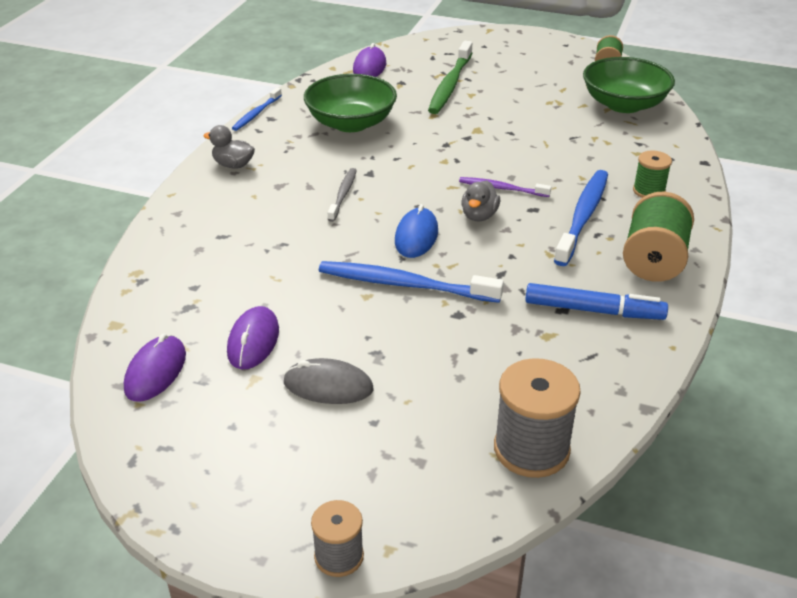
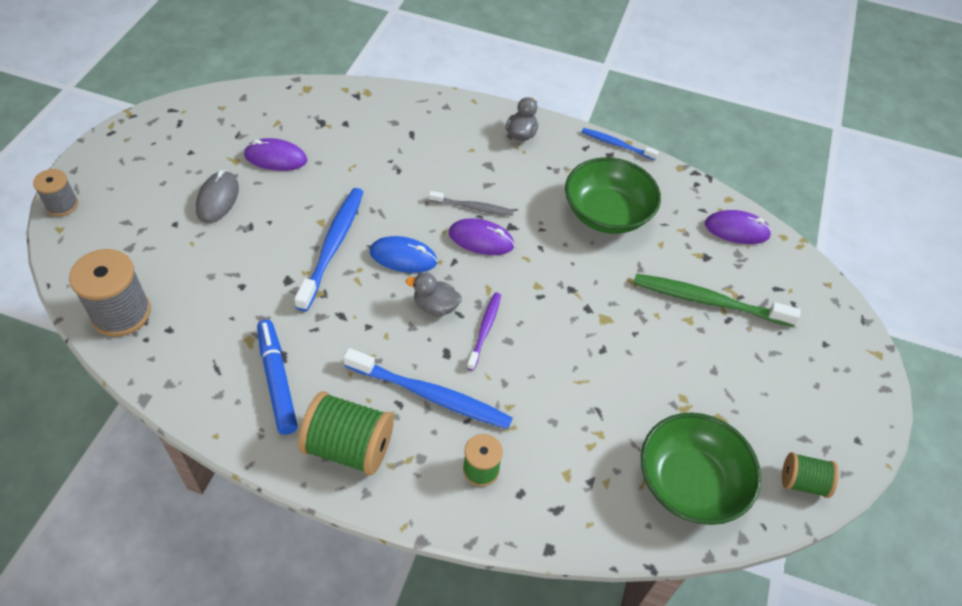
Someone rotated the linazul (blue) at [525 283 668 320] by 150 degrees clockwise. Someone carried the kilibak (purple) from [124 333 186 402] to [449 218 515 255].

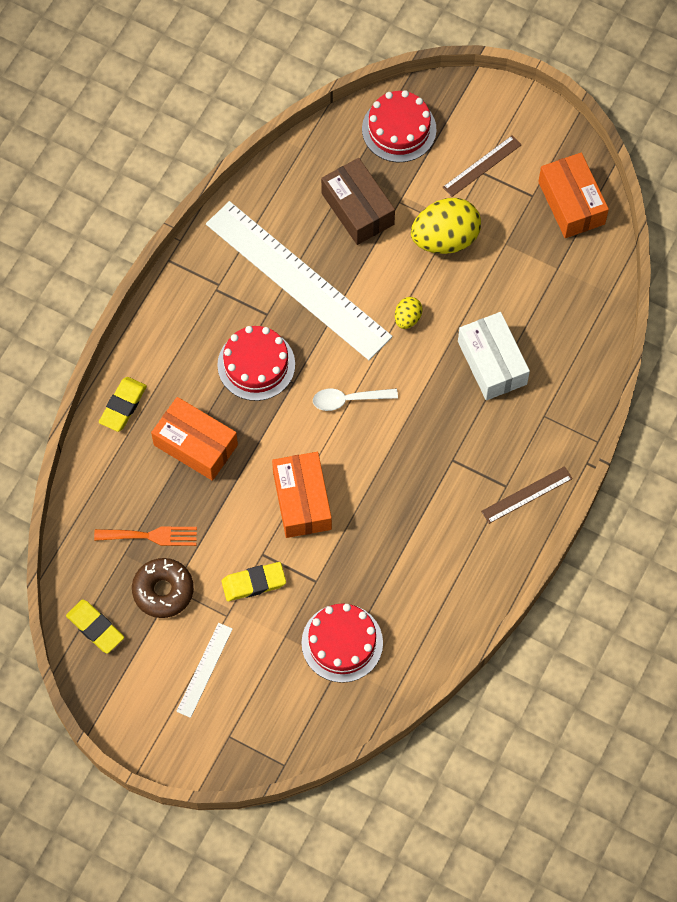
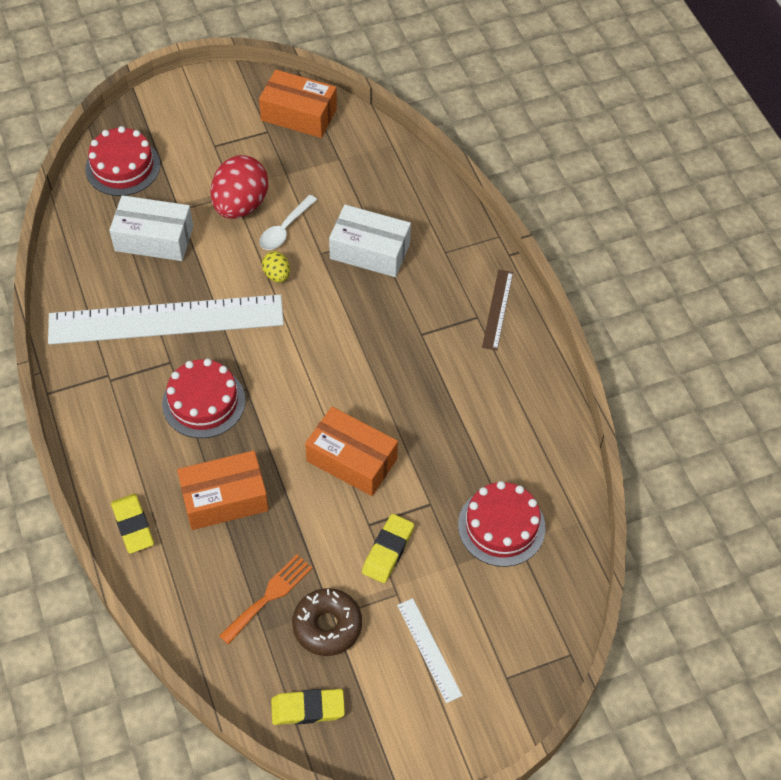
Someone took away the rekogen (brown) at [443 135 521 197]. Someone repainted the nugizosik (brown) at [321 158 395 245], which became the nugizosik (white) at [109 195 193 261]. Someone repainted the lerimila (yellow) at [411 198 481 254], which became the lerimila (red) at [211 155 268 219]. Someone carried the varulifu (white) from [313 388 398 411] to [259 195 317 250].

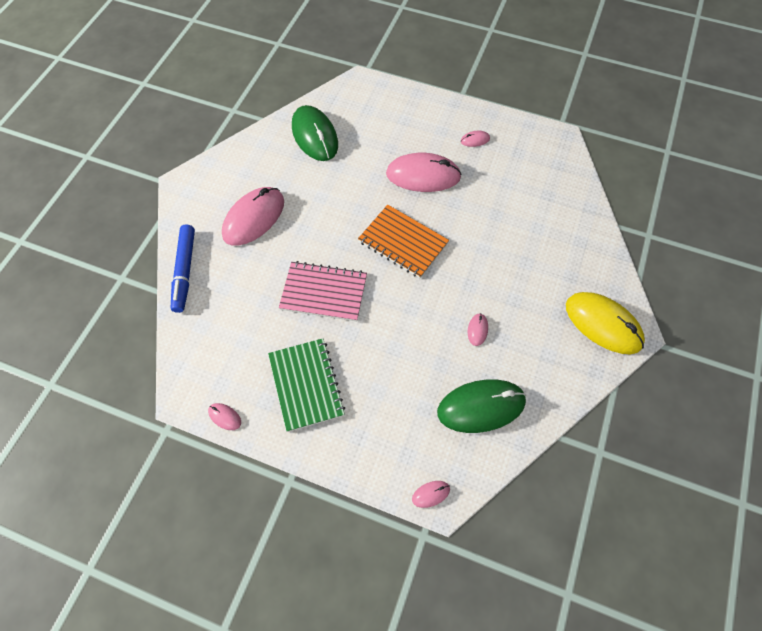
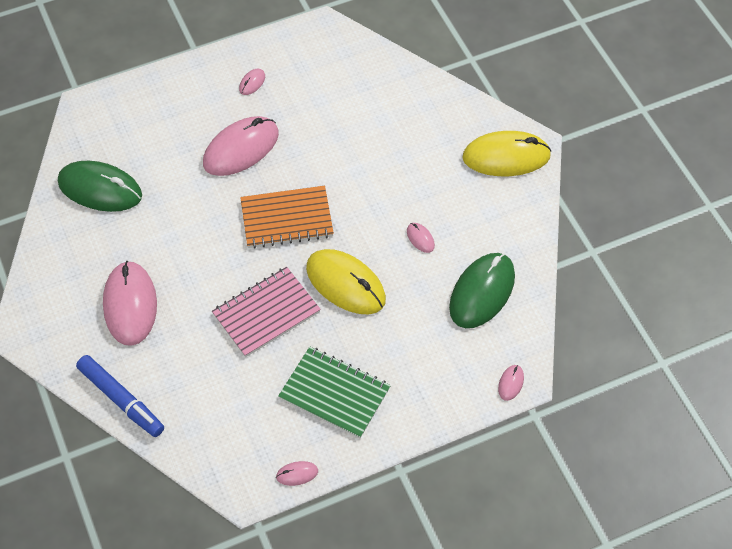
Someone put down the kilibak (yellow) at [306 249 386 314].

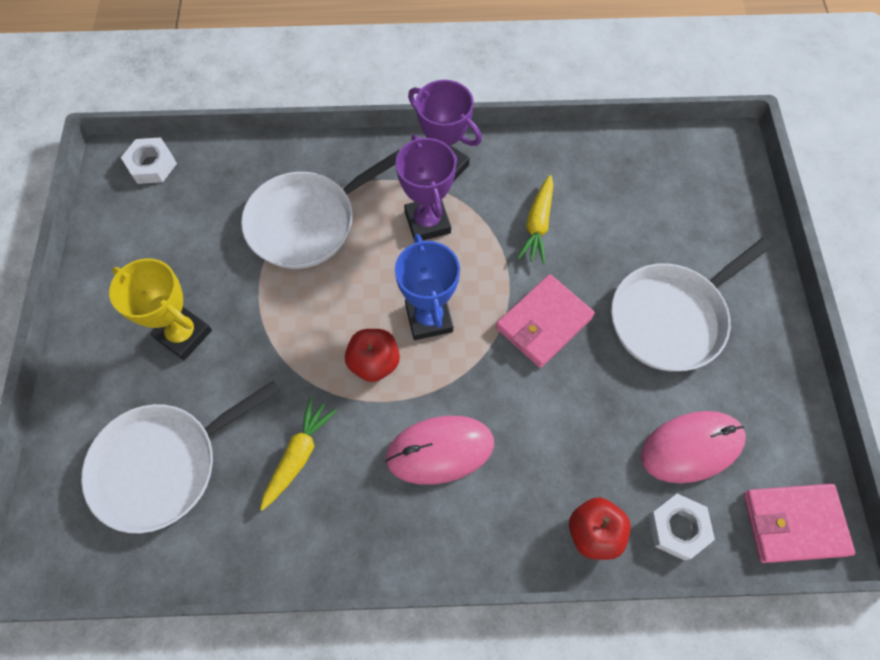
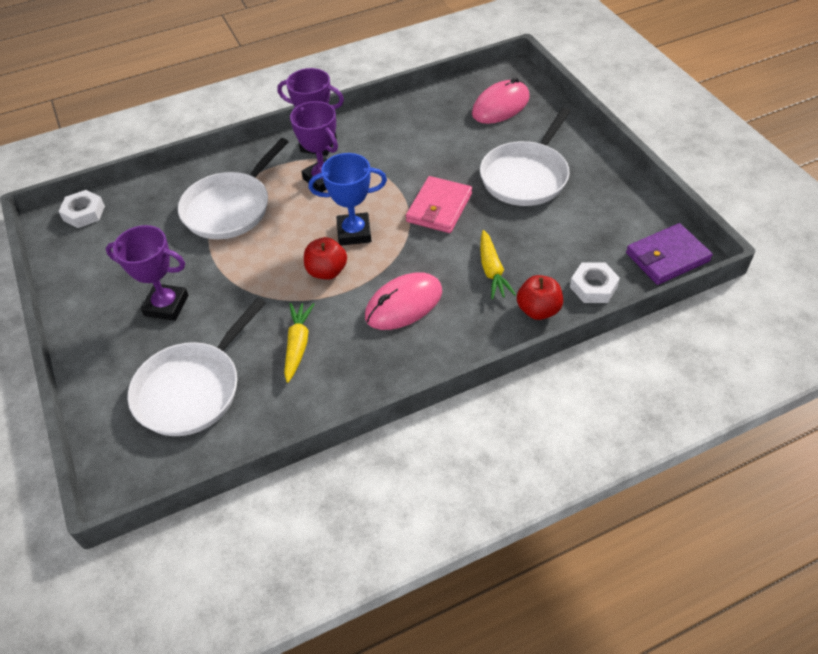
Someone carried the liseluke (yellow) from [517 175 554 264] to [480 230 516 299]. Someone rotated the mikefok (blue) at [395 234 460 340] by 60 degrees counterclockwise. Someone repainted the mikefok (yellow) at [109 258 212 360], which became the mikefok (purple) at [105 225 188 321]. Someone carried the kilibak (pink) from [641 411 746 483] to [472 77 530 124]. Someone repainted the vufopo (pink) at [744 484 855 563], which became the vufopo (purple) at [626 223 713 285].

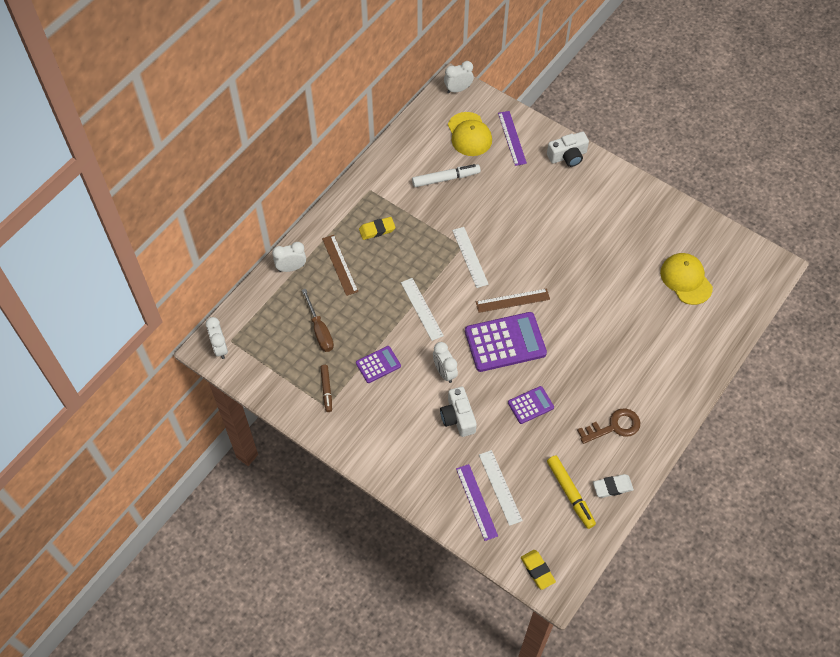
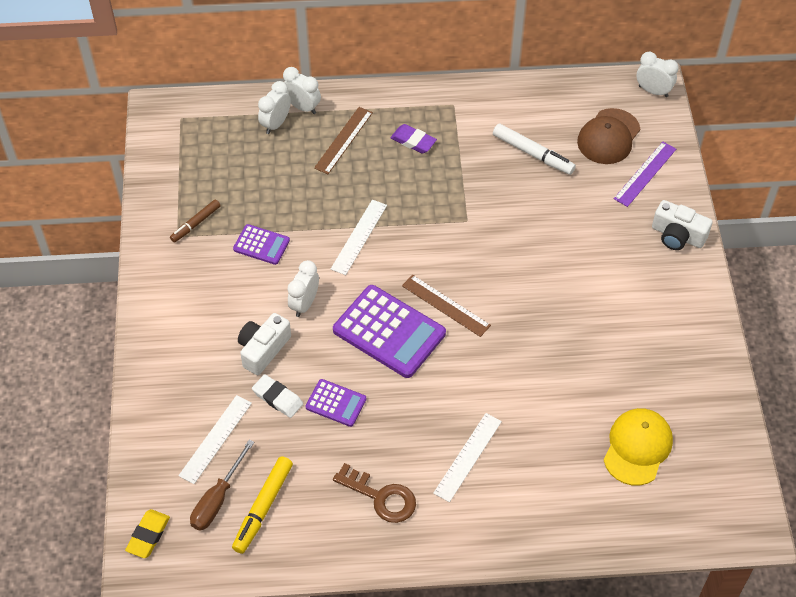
Someone repainted the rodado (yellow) at [448 112 492 156], which became the rodado (brown) at [577 108 640 164]. Someone repainted the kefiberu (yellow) at [359 217 396 240], which became the kefiberu (purple) at [390 124 437 153]. Someone carried the rekogen (white) from [452 227 489 288] to [433 413 502 502]. Someone carried the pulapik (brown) from [302 288 334 352] to [190 440 254 531]. Someone carried the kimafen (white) from [206 317 228 359] to [258 81 291 134]. Someone took away the rekogen (purple) at [456 464 498 541]. Someone carried the kefiberu (white) from [593 474 634 498] to [252 374 303 418].

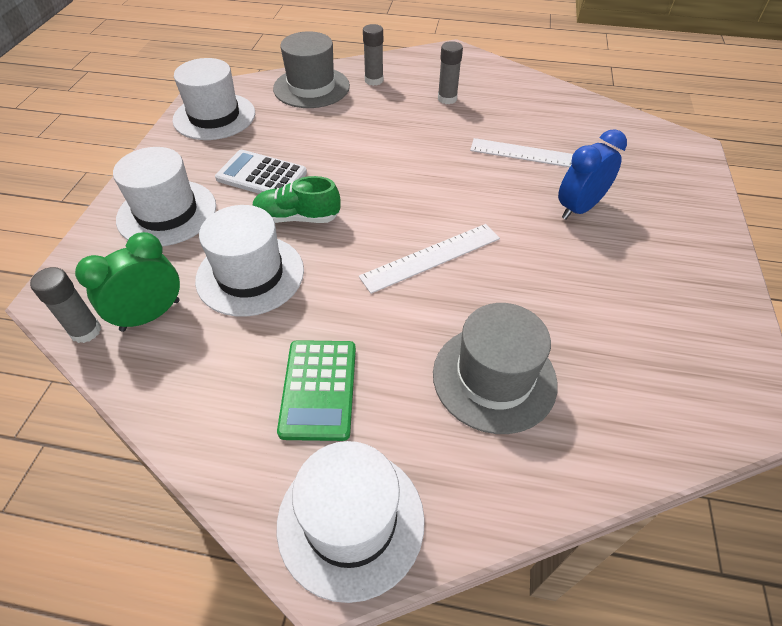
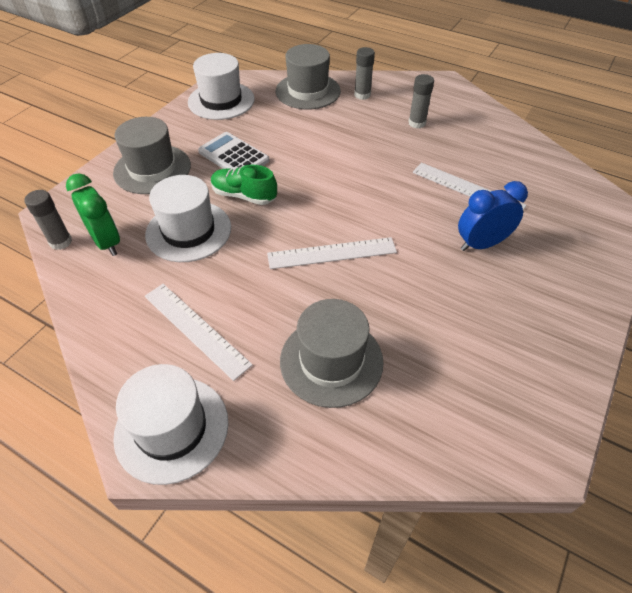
Someone repainted the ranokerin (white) at [113 147 216 246], which became the ranokerin (grey) at [113 117 191 194]. Someone rotated the kimafen (green) at [75 232 180 332] by 75 degrees clockwise. Someone swapped the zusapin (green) at [277 340 356 441] for the rekogen (white) at [145 284 253 381].

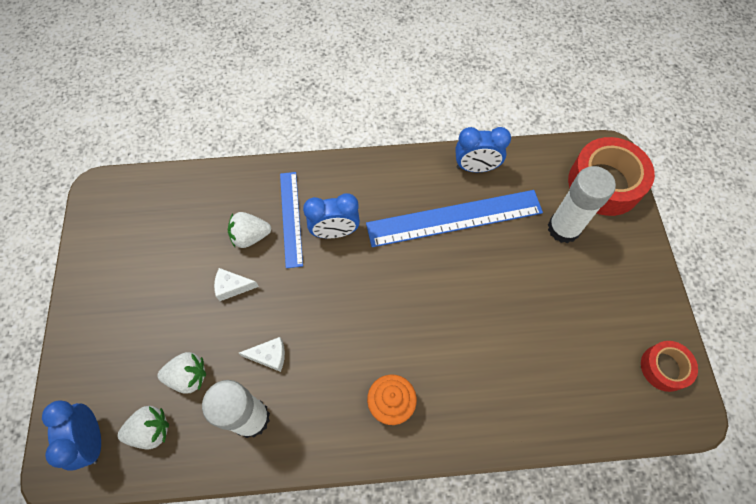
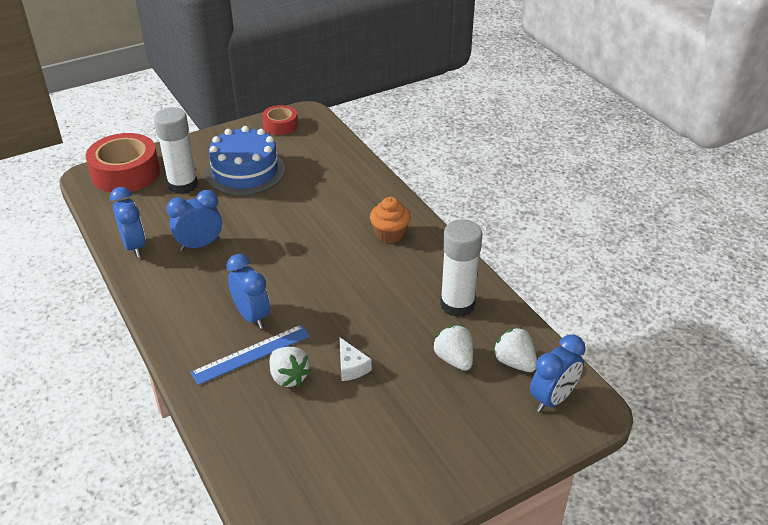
Someone swapped the rekogen (blue) at [366 190 543 247] for the kimafen (blue) at [166 190 222 251]. Someone took away the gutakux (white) at [239 337 285 372]. Someone put down the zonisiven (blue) at [205 126 285 196].

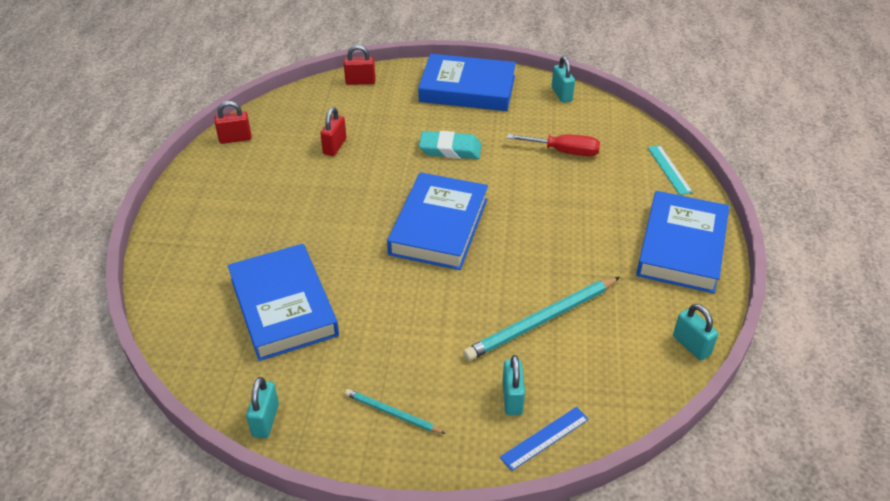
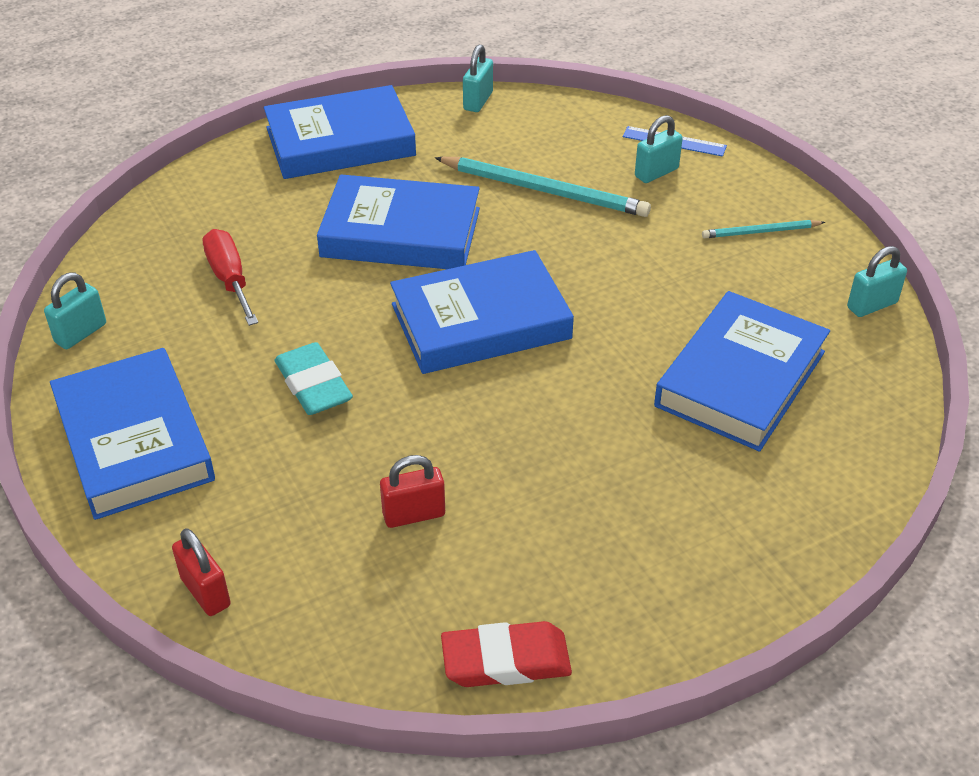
Someone swapped the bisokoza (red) at [214 101 252 144] for the kefiberu (red) at [441 621 572 687]. Someone took away the rekogen (turquoise) at [648 145 693 195]. Someone rotated the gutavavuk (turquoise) at [345 389 446 434] by 90 degrees clockwise. Someone put down the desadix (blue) at [317 175 480 269].

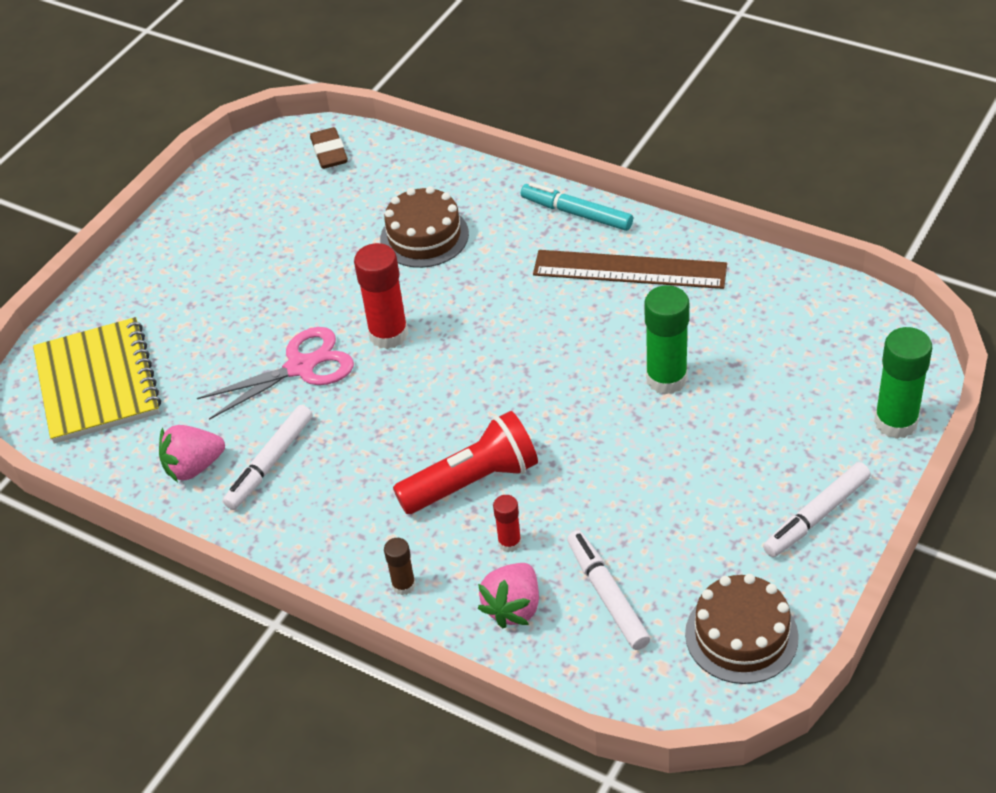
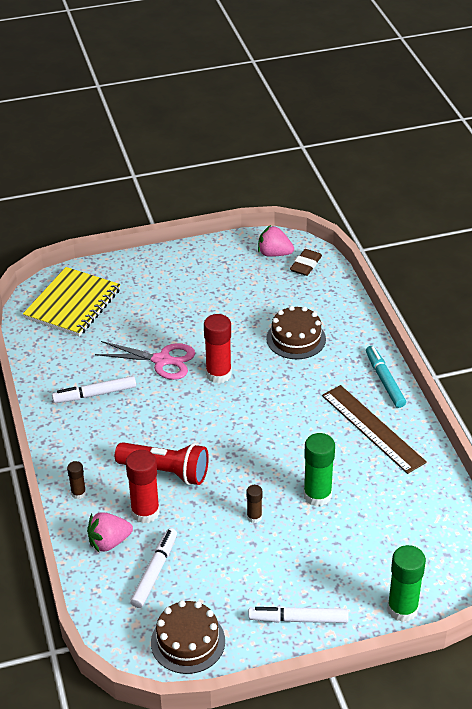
Someone carried the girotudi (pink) from [159 425 225 483] to [258 225 294 257]. Someone scaled the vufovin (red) at [493 495 521 552] by 1.90. Someone put down the vufovin (brown) at [246 485 262 523].

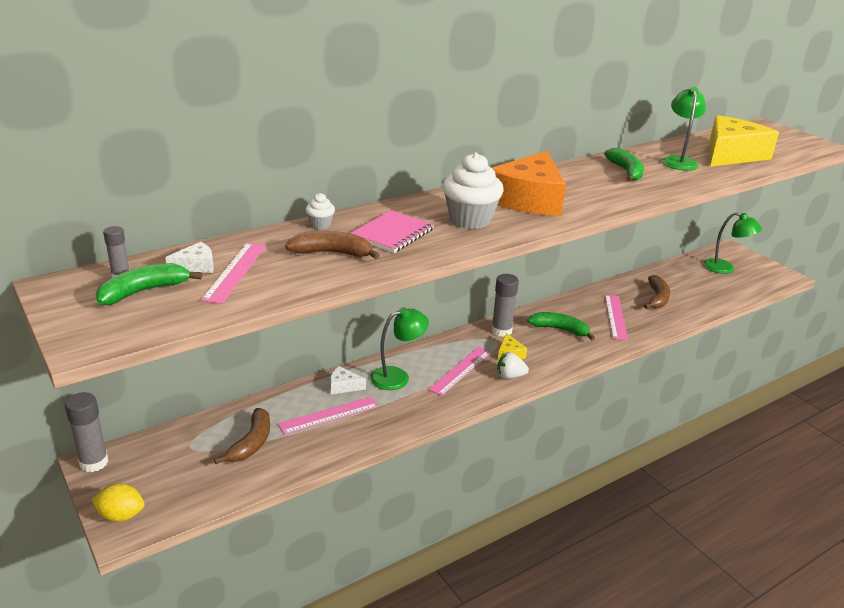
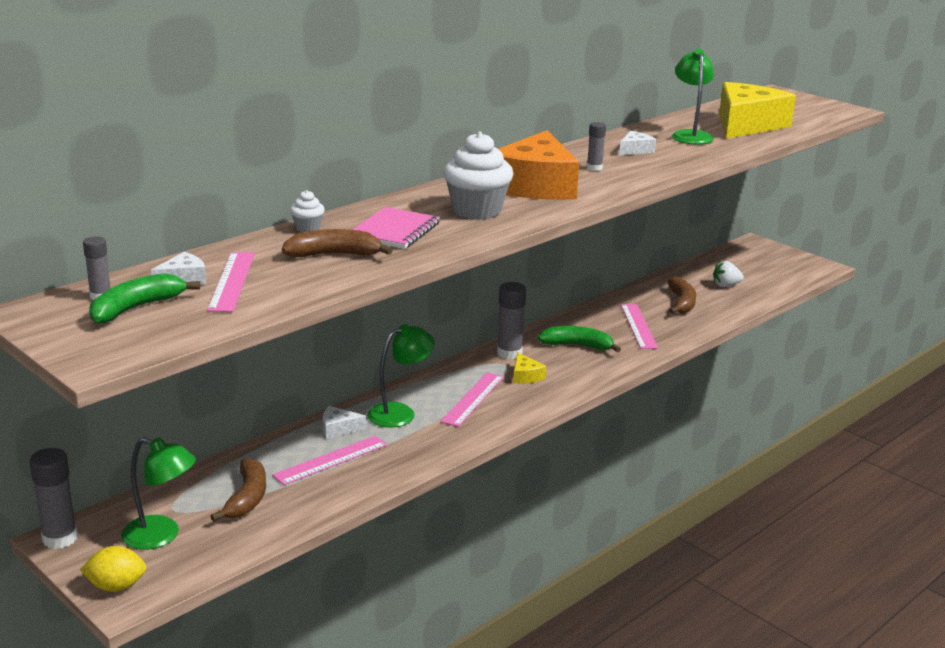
Someone swapped the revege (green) at [604 148 644 181] for the gutakux (white) at [619 131 656 155]. Someone carried the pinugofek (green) from [703 212 762 274] to [121 437 196 550]. Someone carried the girotudi (white) from [497 352 529 379] to [713 261 744 287]. Someone put down the vufovin (grey) at [587 122 606 171].

